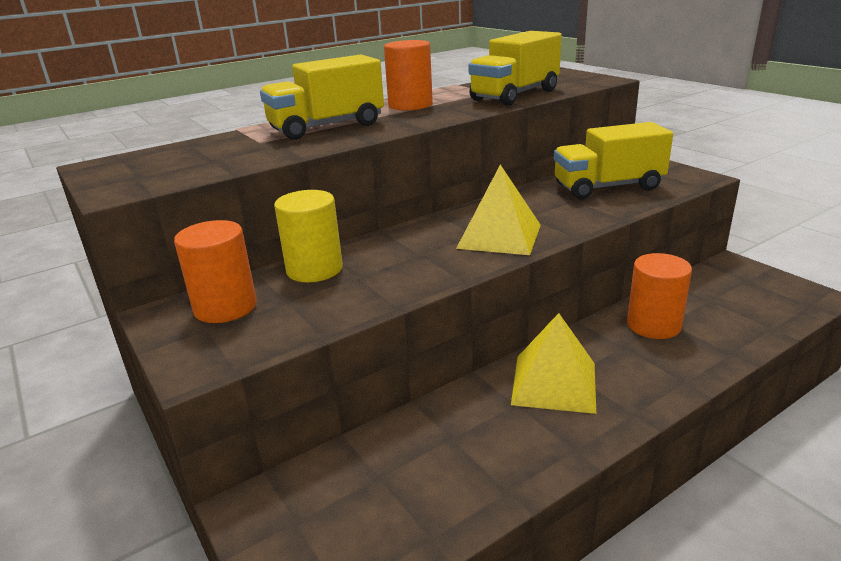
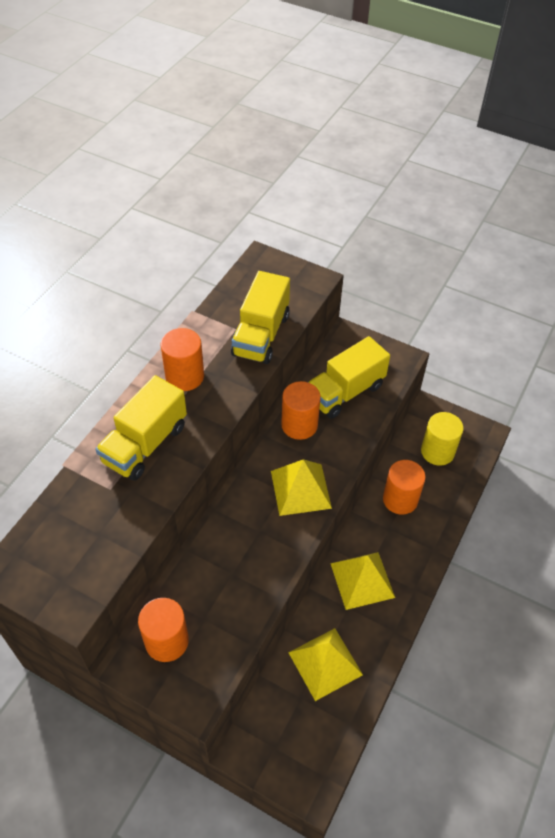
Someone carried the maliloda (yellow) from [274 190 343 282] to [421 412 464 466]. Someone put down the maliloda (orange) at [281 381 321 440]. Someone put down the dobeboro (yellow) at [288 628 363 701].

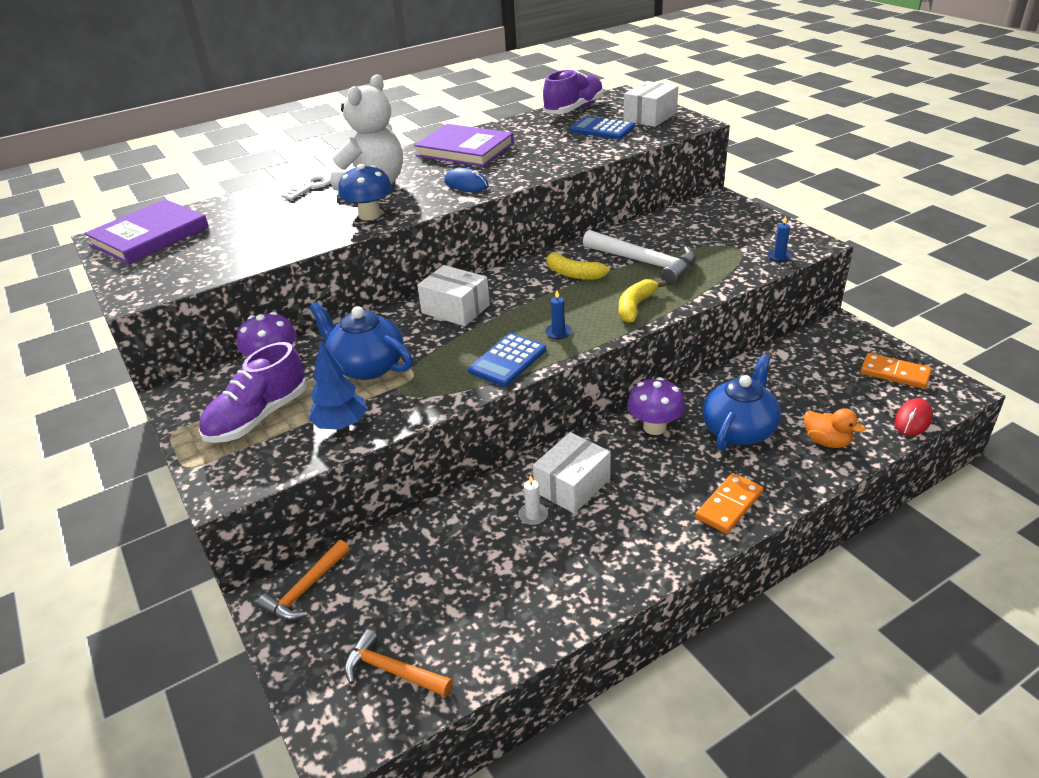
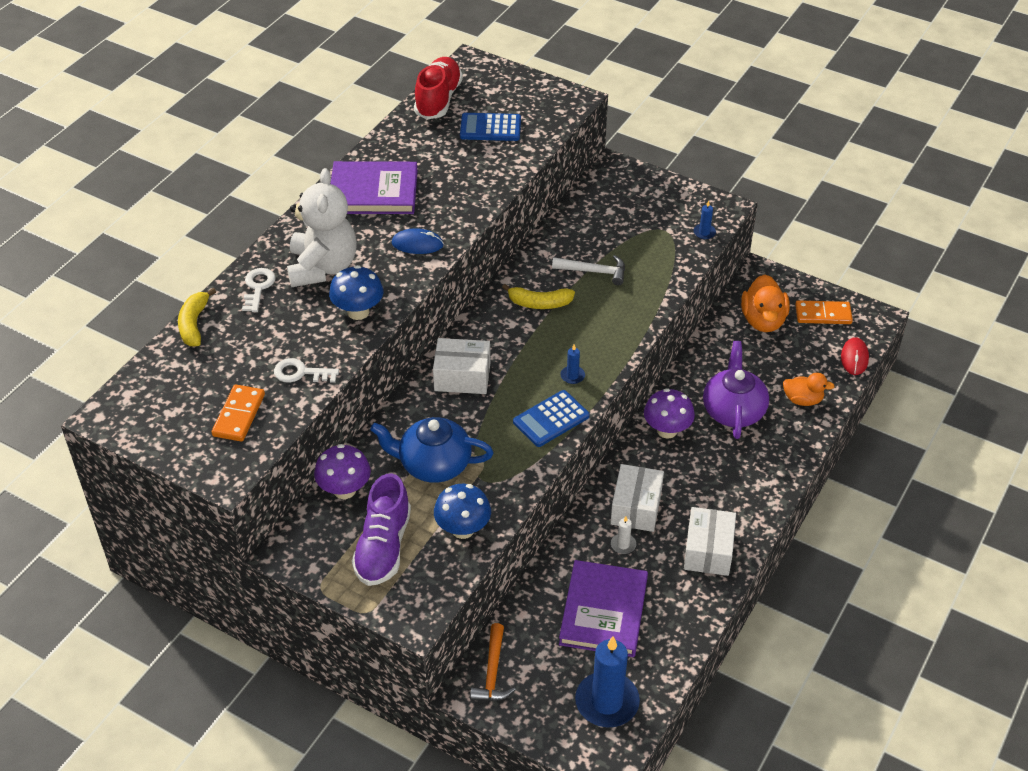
Someone repainted the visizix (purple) at [543 69 604 114], which became the visizix (red) at [414 57 463 120]. Someone carried the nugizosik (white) from [624 81 678 127] to [684 507 736 576]. Someone carried the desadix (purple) from [84 199 209 264] to [559 560 648 657]. Someone scaled the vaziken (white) at [583 230 696 285] by 0.64. Someone carried the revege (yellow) from [619 279 666 323] to [178 288 216 347]. Someone rotated the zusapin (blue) at [468 333 546 387] by 45 degrees clockwise. Someone swapped the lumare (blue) at [309 340 367 430] for the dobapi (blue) at [434 484 491 539]. Someone repainted the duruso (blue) at [702 355 781 451], which became the duruso (purple) at [703 341 769 439]. Someone carried the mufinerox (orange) from [696 473 763 534] to [212 384 265 442]. Someone swapped the vaziken (orange) at [344 629 453 697] for the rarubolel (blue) at [575 636 640 727]. Someone put down the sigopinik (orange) at [741 274 790 332]. Someone put down the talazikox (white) at [274 358 339 383].

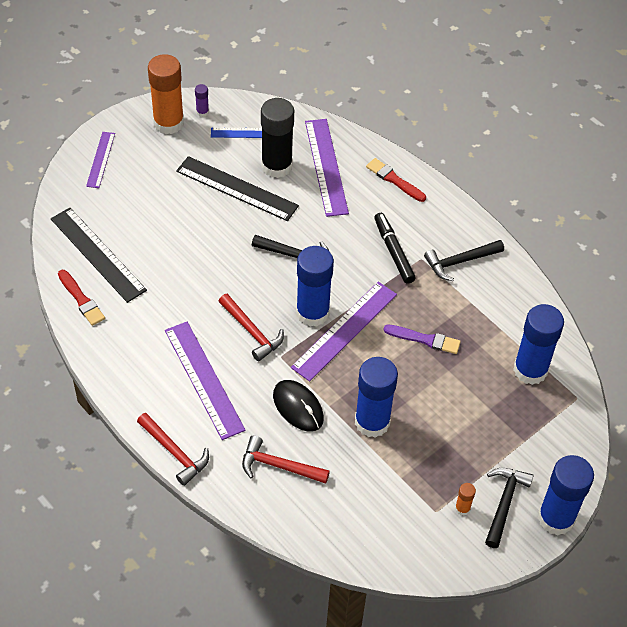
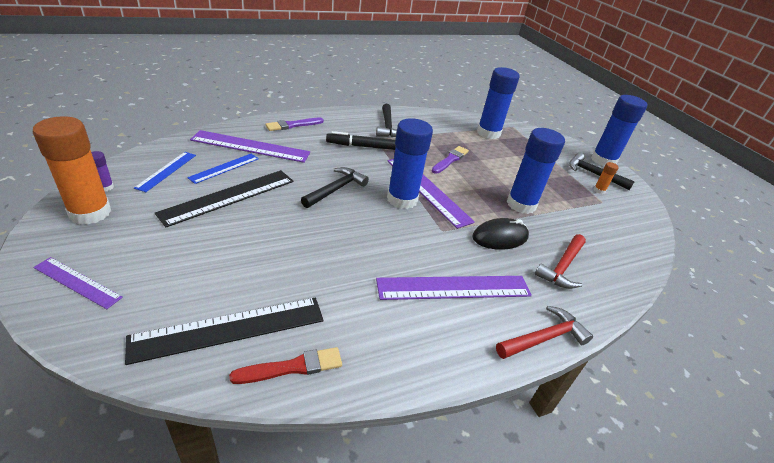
Someone swapped the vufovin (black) at [261 98 294 178] for the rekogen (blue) at [187 154 259 184]. Someone repainted the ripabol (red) at [366 158 426 202], which became the ripabol (purple) at [265 118 324 131]. Someone took away the vaziken (red) at [219 294 284 361].

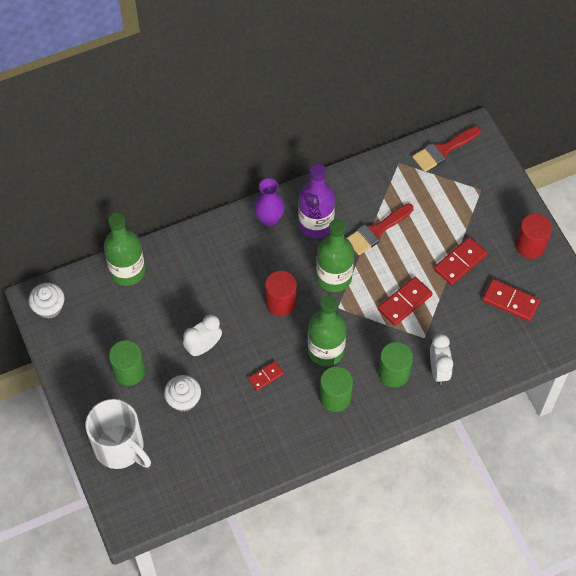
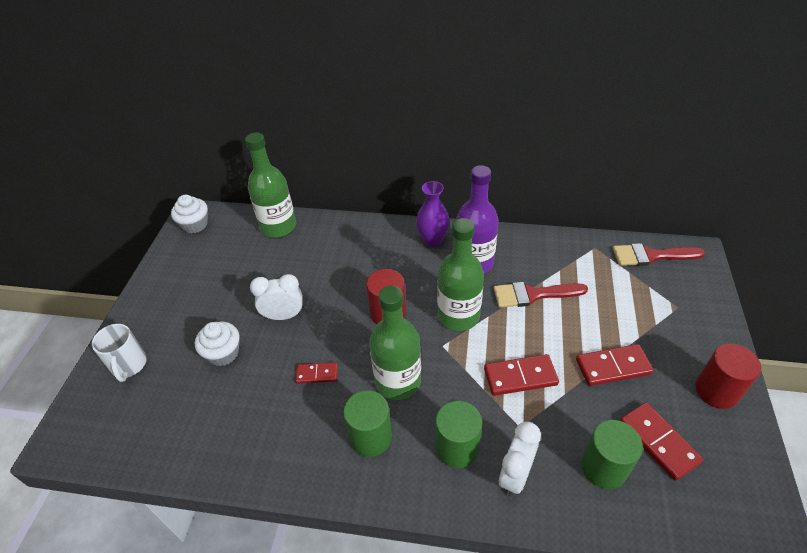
Someone carried the maliloda (green) from [109 340 145 386] to [581 420 643 489]. Someone scaled the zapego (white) at [85 399 151 469] by 0.60.

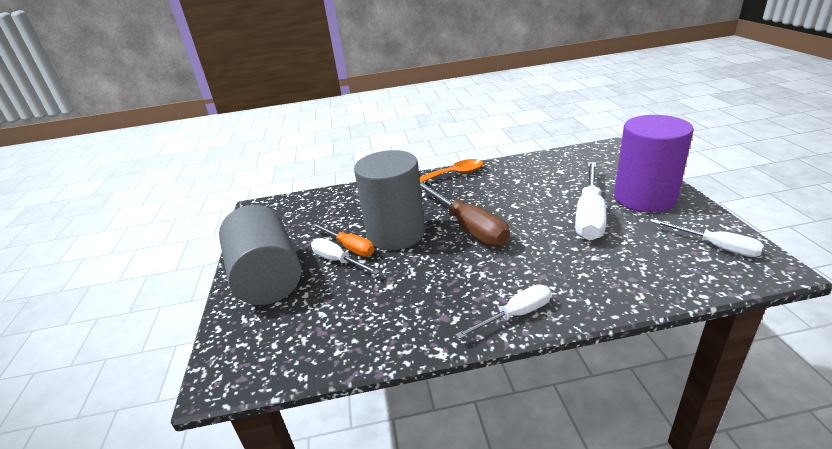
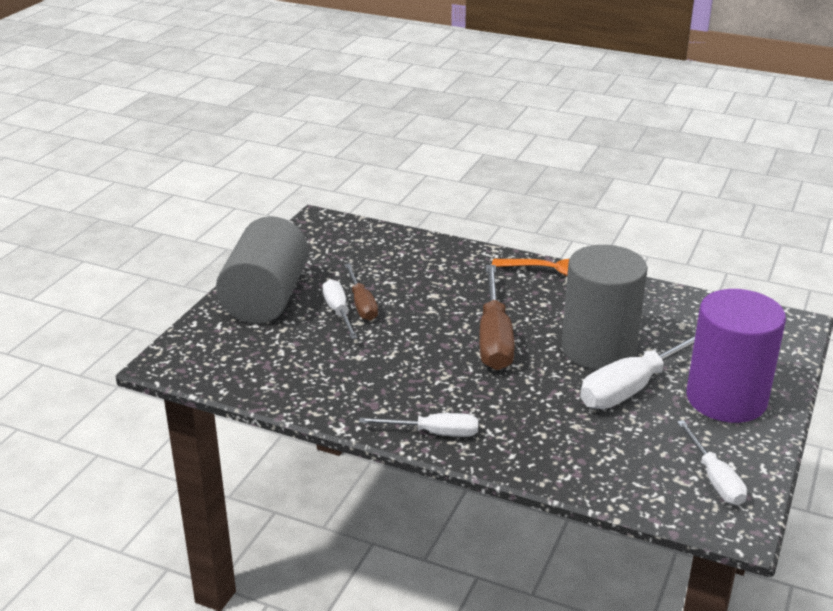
Someone carried the maliloda (grey) from [354 150 425 250] to [562 245 648 370]. Someone repainted the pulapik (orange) at [312 223 374 257], which became the pulapik (brown) at [344 264 378 321].

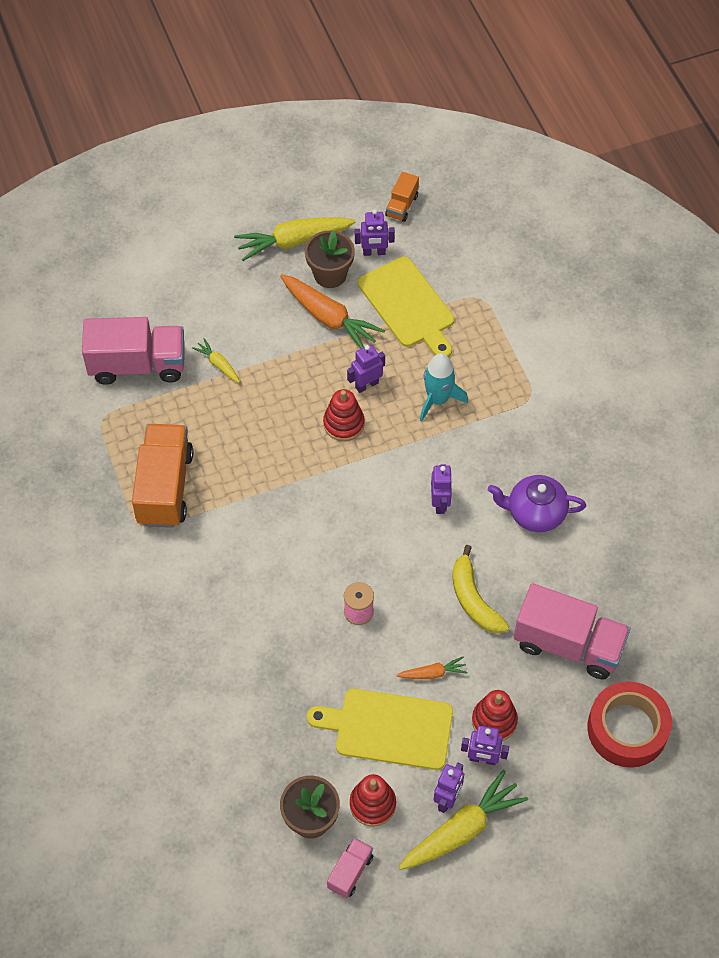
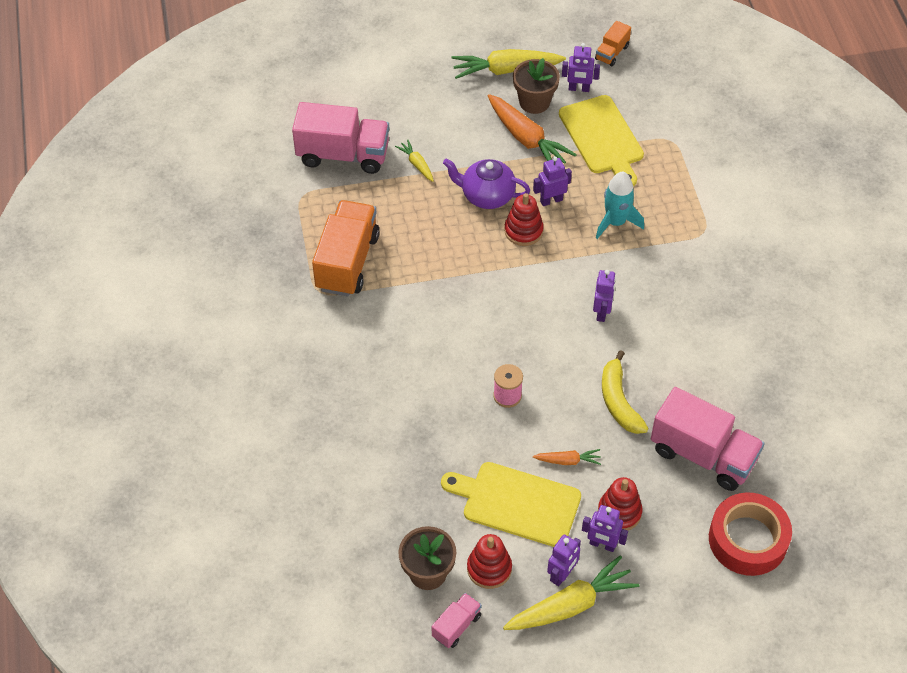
Someone carried the duruso (purple) from [488 475 586 532] to [443 158 530 209].

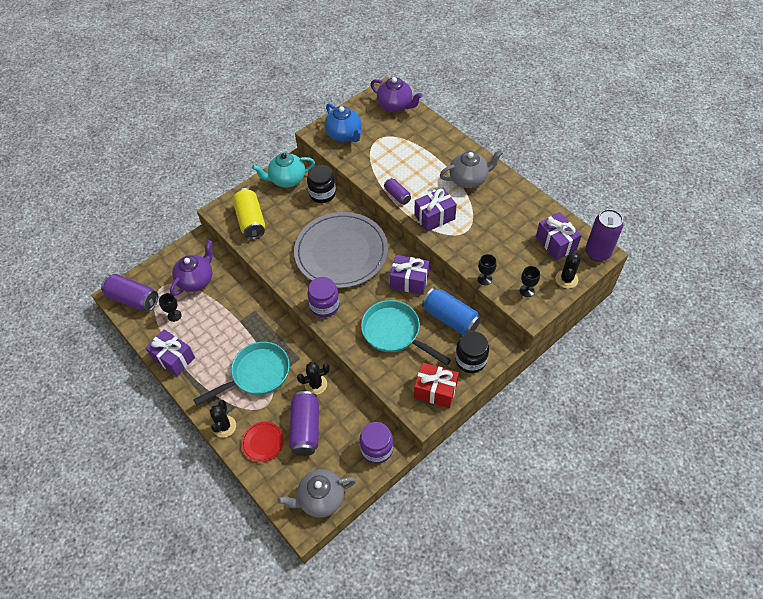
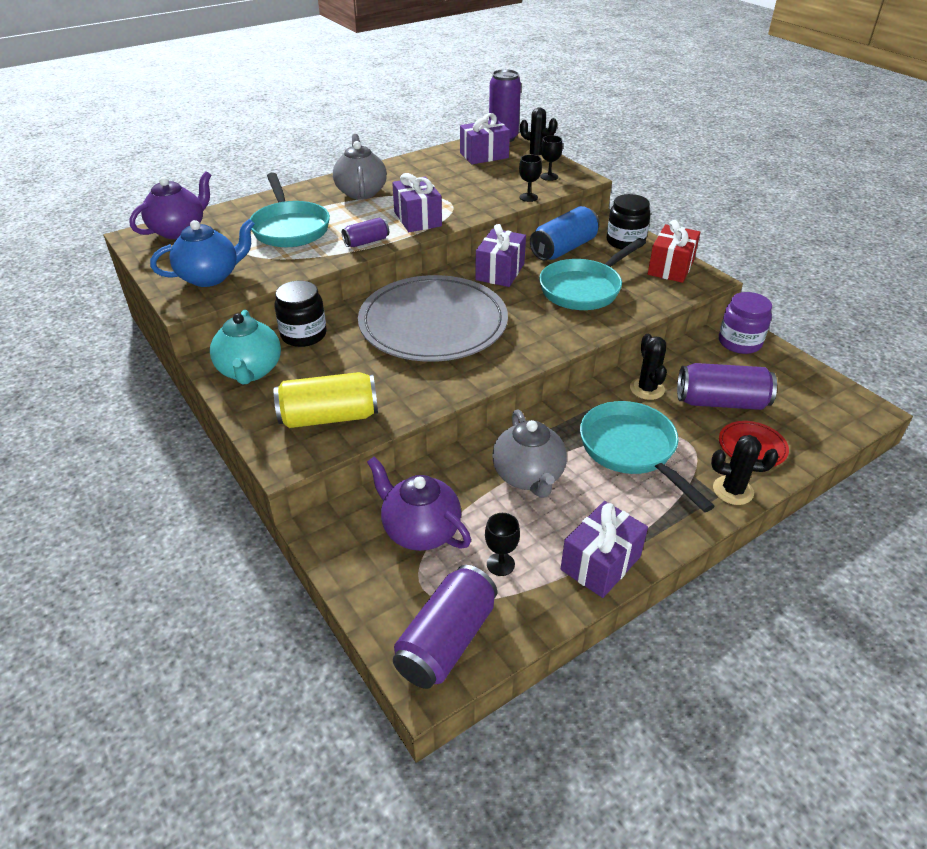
Someone took away the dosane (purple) at [307 277 340 318]. Someone carried the duruso (grey) from [278 469 356 518] to [492 409 567 498]. Someone put down the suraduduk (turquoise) at [250 173 330 247].

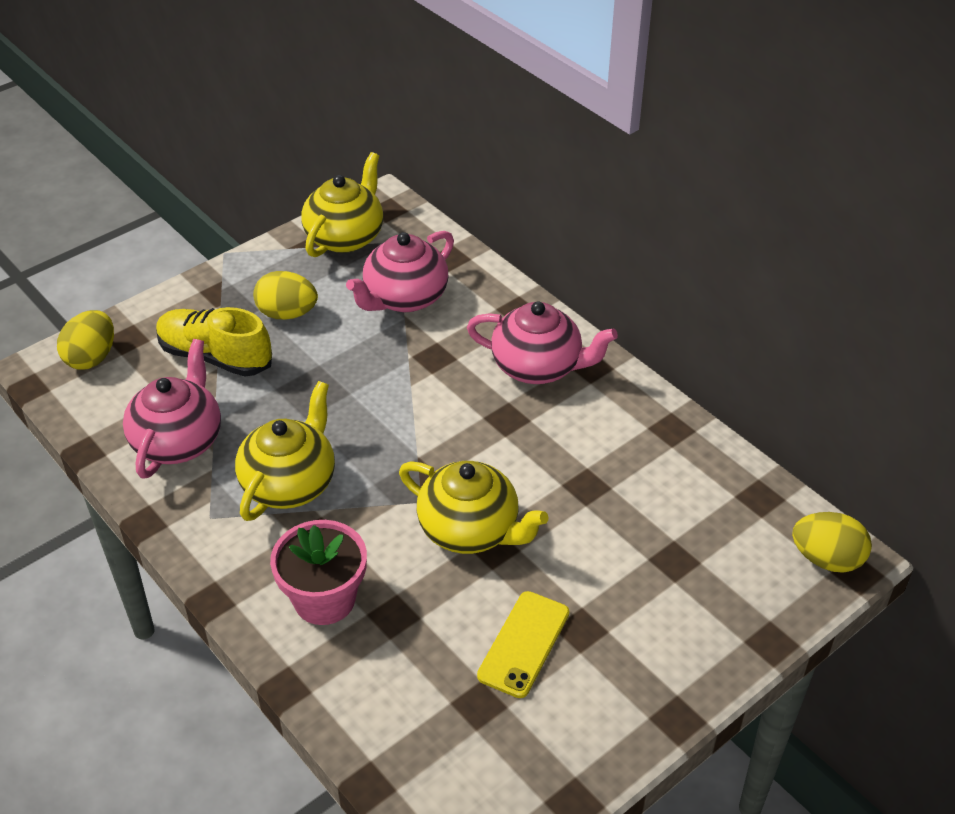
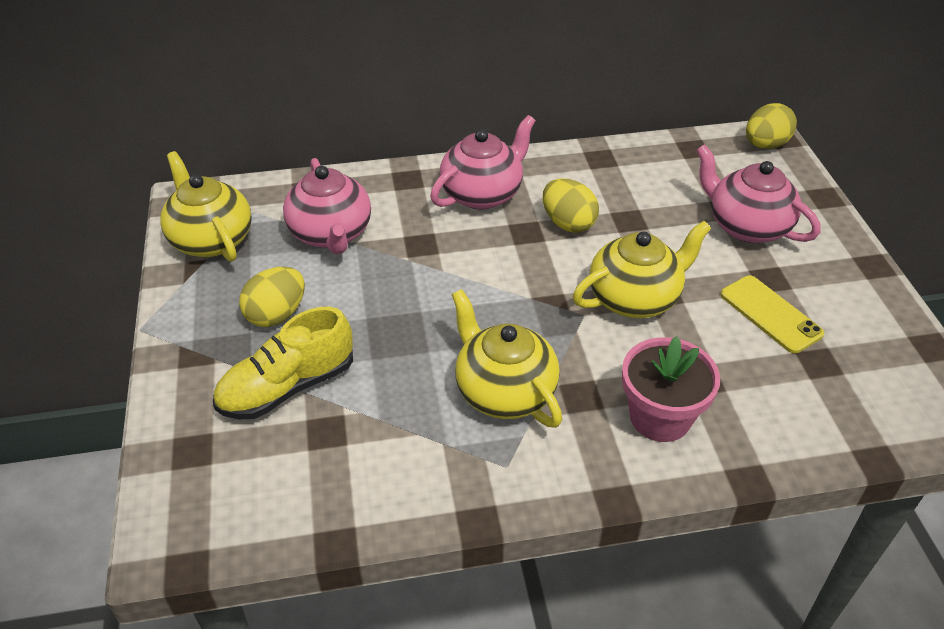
Someone carried the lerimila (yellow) from [57 310 114 370] to [543 179 599 233]. Someone carried the duruso (pink) from [123 339 221 479] to [696 144 821 243].

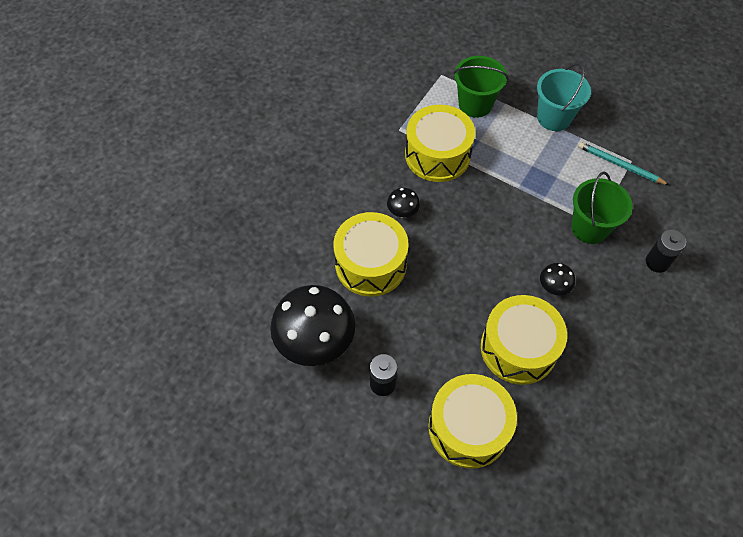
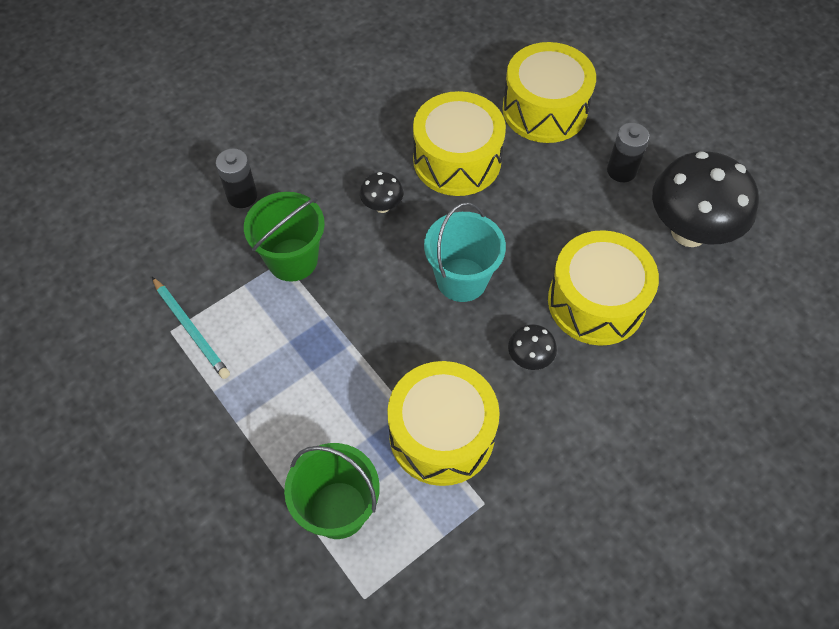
Someone carried the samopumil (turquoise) from [537 63 591 131] to [424 202 506 302].

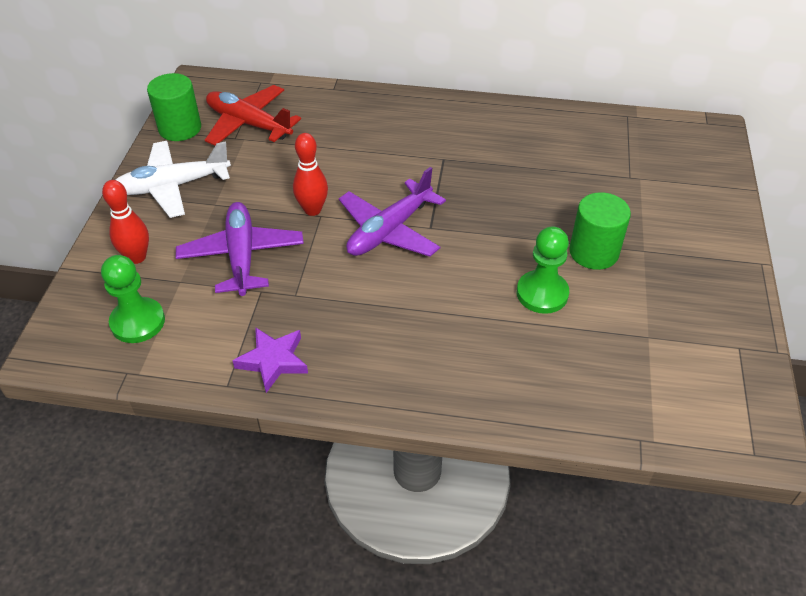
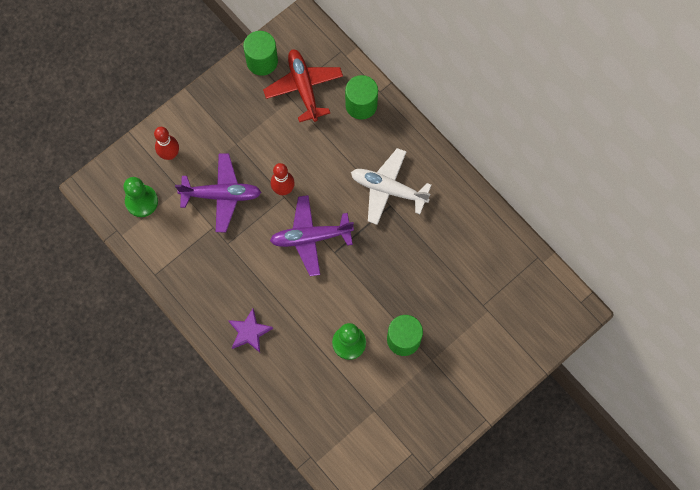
Someone carried the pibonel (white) from [116 141 231 218] to [351 148 431 225]. Someone rotated the pibonel (purple) at [176 202 304 296] by 60 degrees clockwise. Someone carried the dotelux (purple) from [232 327 308 393] to [228 309 273 353]. Someone put down the maliloda (green) at [345 75 378 120].

